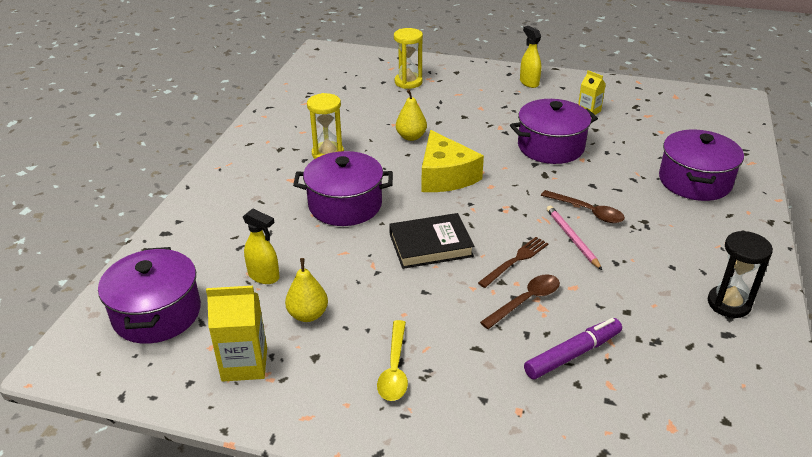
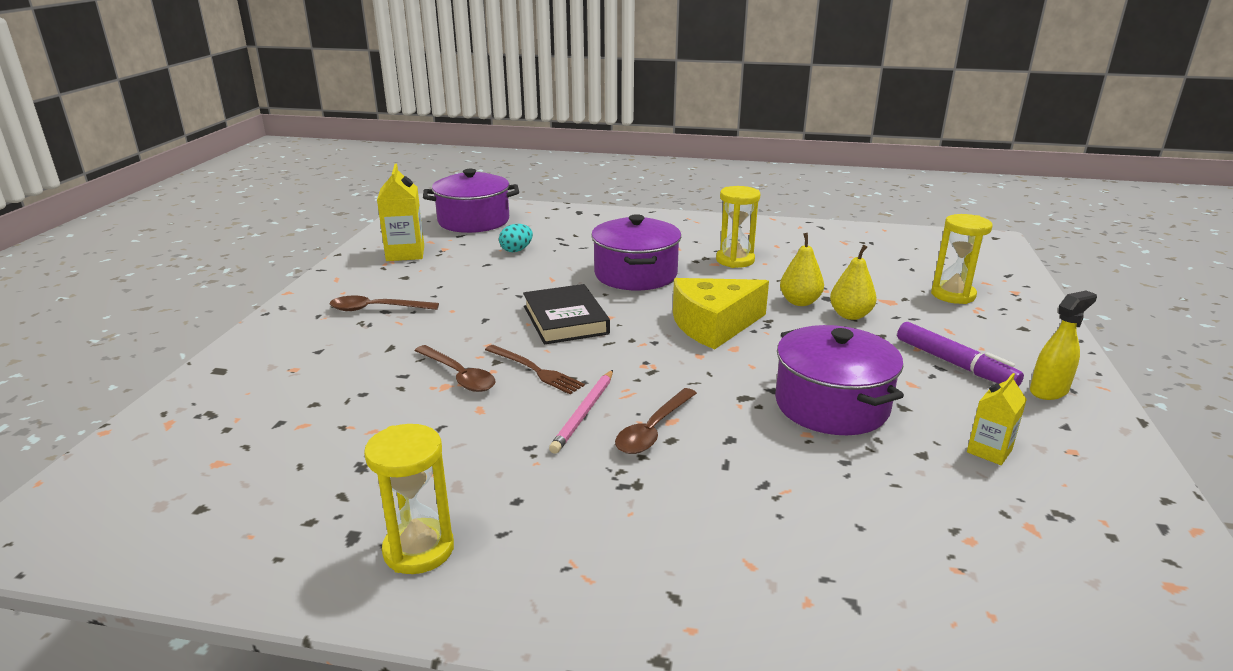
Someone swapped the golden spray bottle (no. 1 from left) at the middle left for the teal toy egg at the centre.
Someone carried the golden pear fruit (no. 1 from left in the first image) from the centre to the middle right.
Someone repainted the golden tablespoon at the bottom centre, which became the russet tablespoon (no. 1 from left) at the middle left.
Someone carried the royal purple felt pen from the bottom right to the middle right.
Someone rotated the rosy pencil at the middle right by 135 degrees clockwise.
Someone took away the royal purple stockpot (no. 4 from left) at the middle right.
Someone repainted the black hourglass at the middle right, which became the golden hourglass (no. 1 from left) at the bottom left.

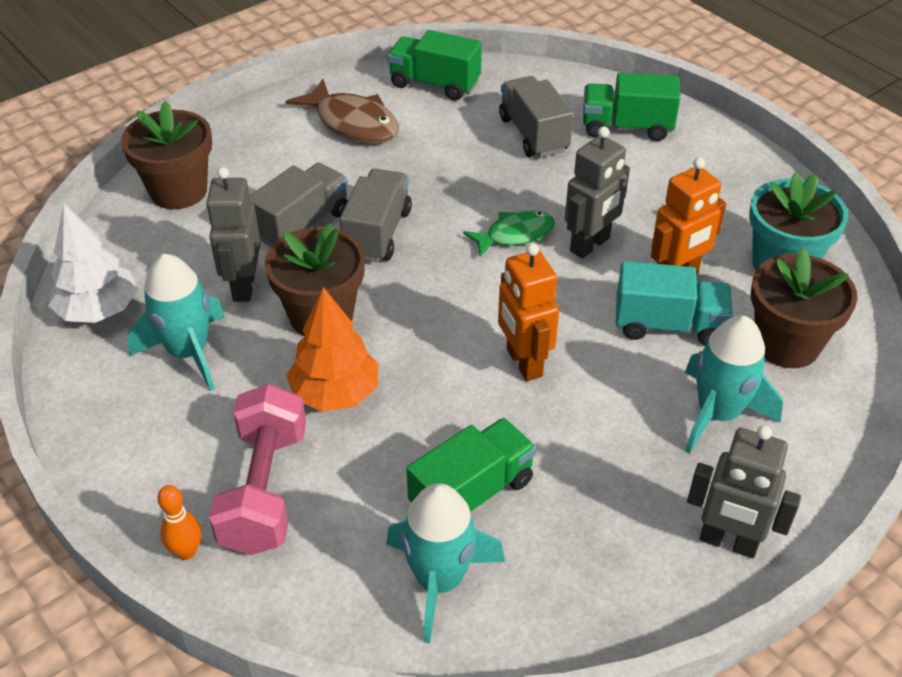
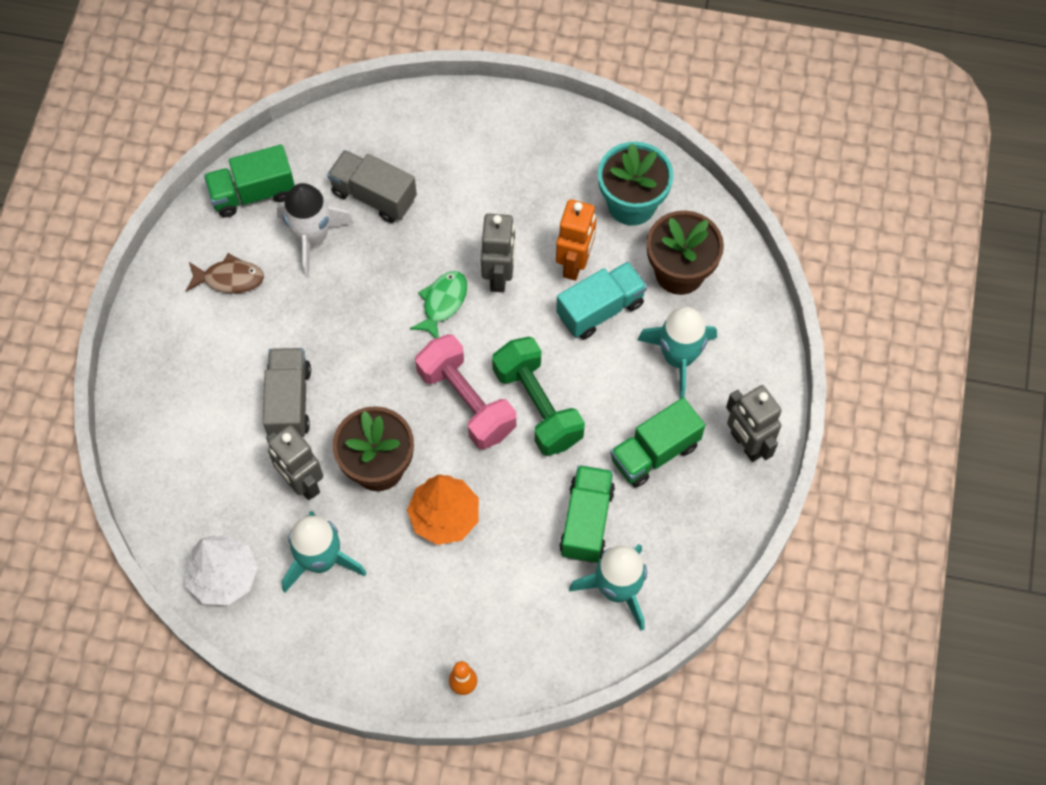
Someone took away the russet flower pot (no. 1 from left) at the top left.
Someone carried the rosy dumbbell from the bottom left to the centre.
Someone scaled the russet fish at the top centre by 0.66.
Someone took away the ash-grey lorry (no. 2 from left) at the top centre.
Someone swapped the orange toy robot (no. 1 from left) at the centre for the leaf-green dumbbell at the centre.
Someone carried the leaf-green lorry (no. 3 from left) from the top right to the centre.
Someone rotated the ash-grey toy robot (no. 3 from left) at the bottom right by 75 degrees clockwise.
Someone put down the white toy rocket at the top left.

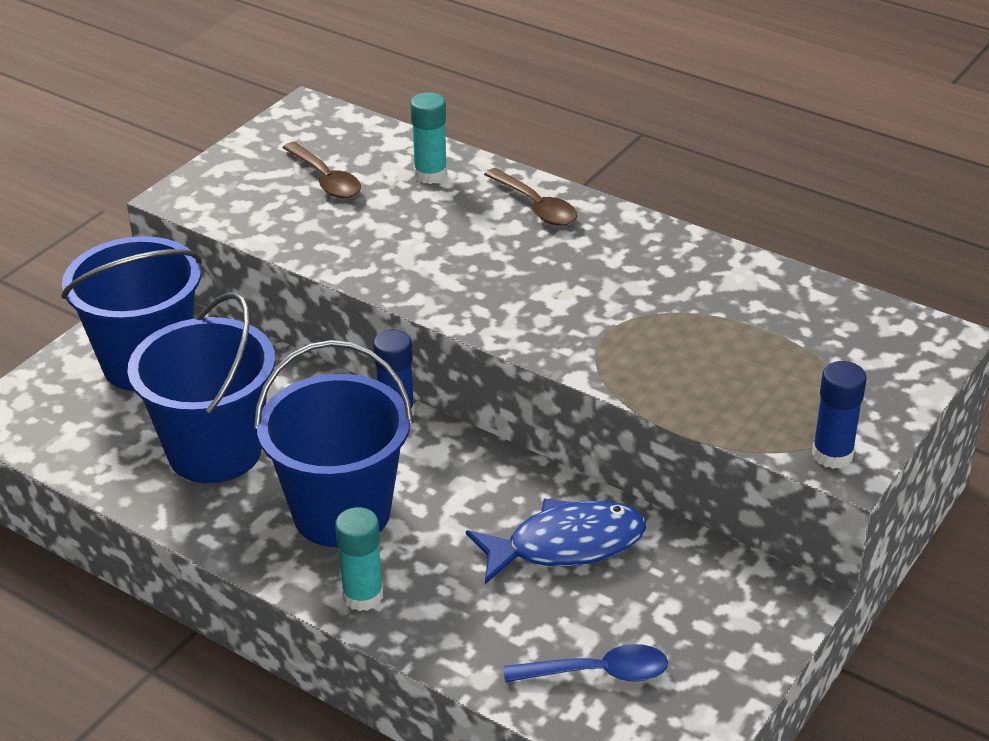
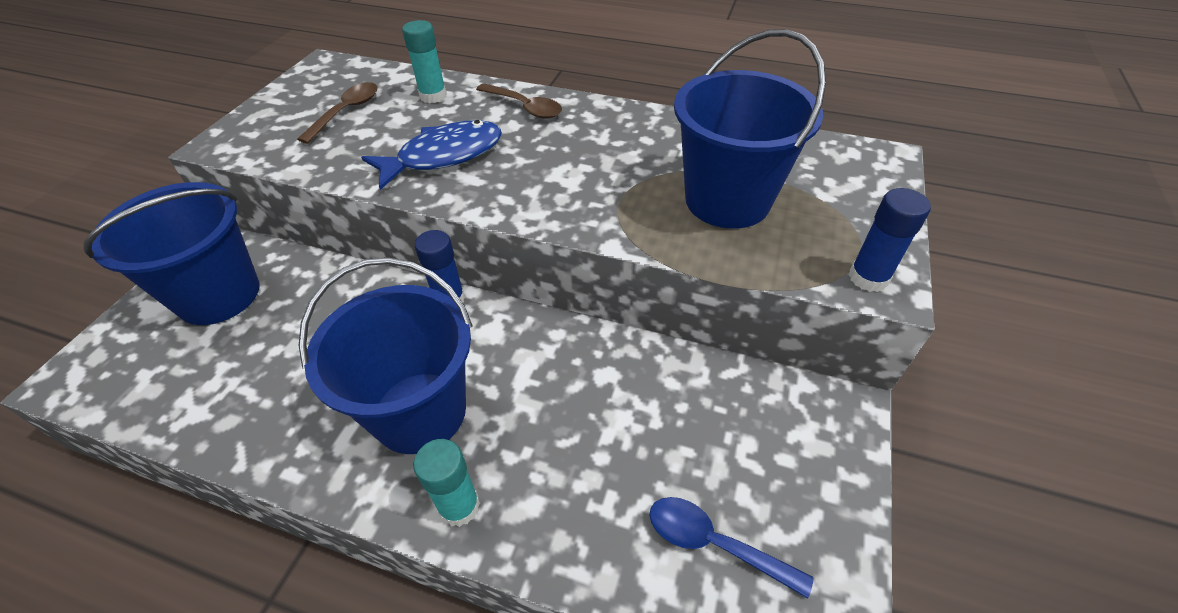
Someone carried the cobalt sand bucket (no. 2 from left in the first image) from the middle left to the top centre.
Someone rotated the russet tablespoon (no. 1 from left) at the top left by 105 degrees counterclockwise.
Someone carried the cobalt fish from the bottom centre to the top centre.
Someone rotated the cobalt tablespoon at the bottom centre by 135 degrees counterclockwise.

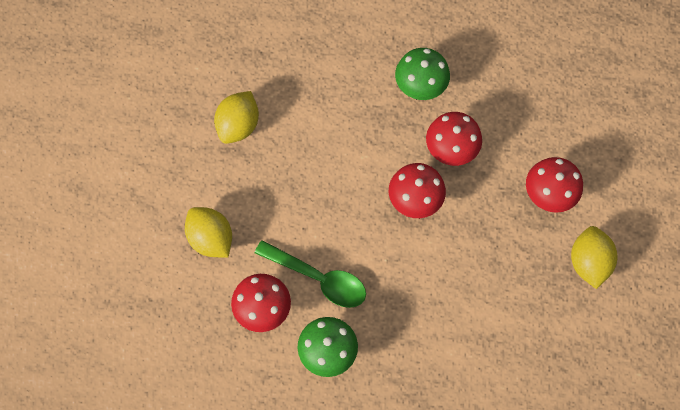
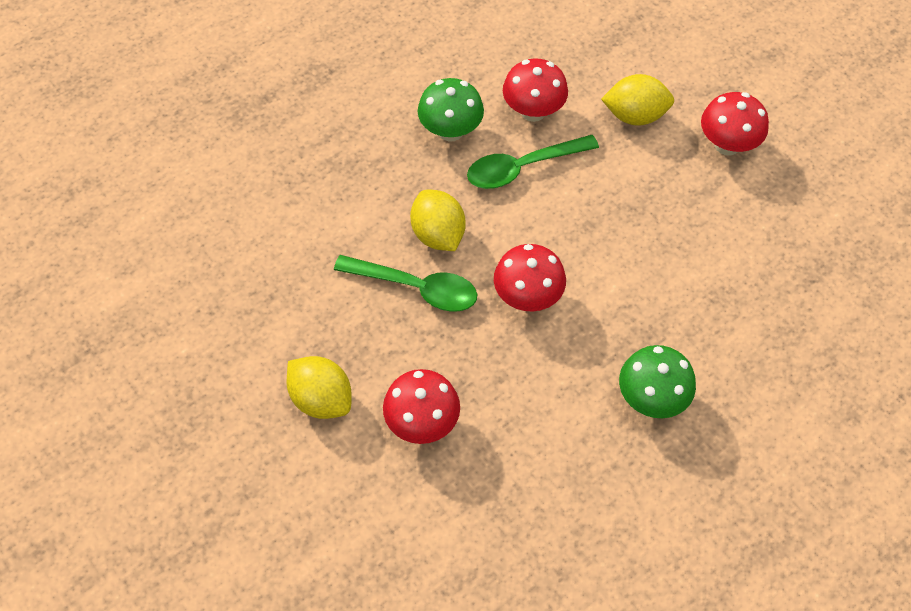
Someone carried the golden toy lemon (no. 2 from left) from the top centre to the centre.
Someone carried the red toadstool (no. 3 from left in the first image) from the middle right to the top right.
Someone put down the leaf-green tablespoon (no. 1 from left) at the centre.

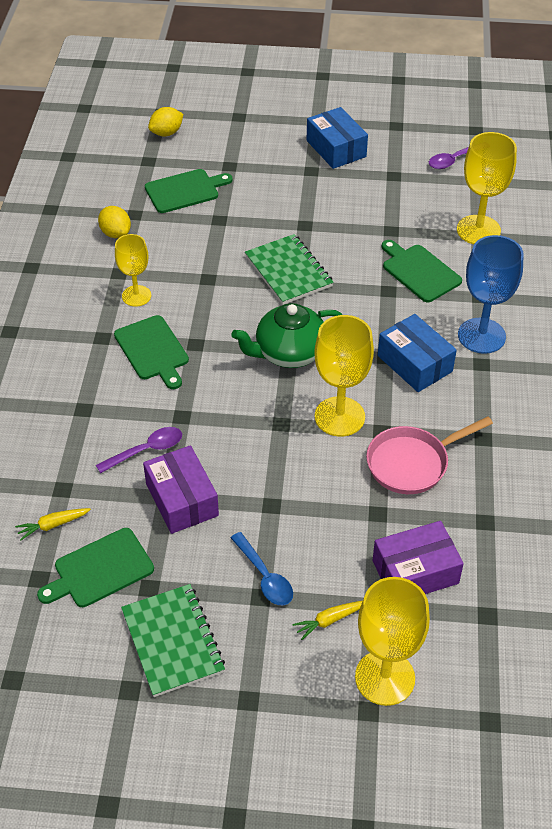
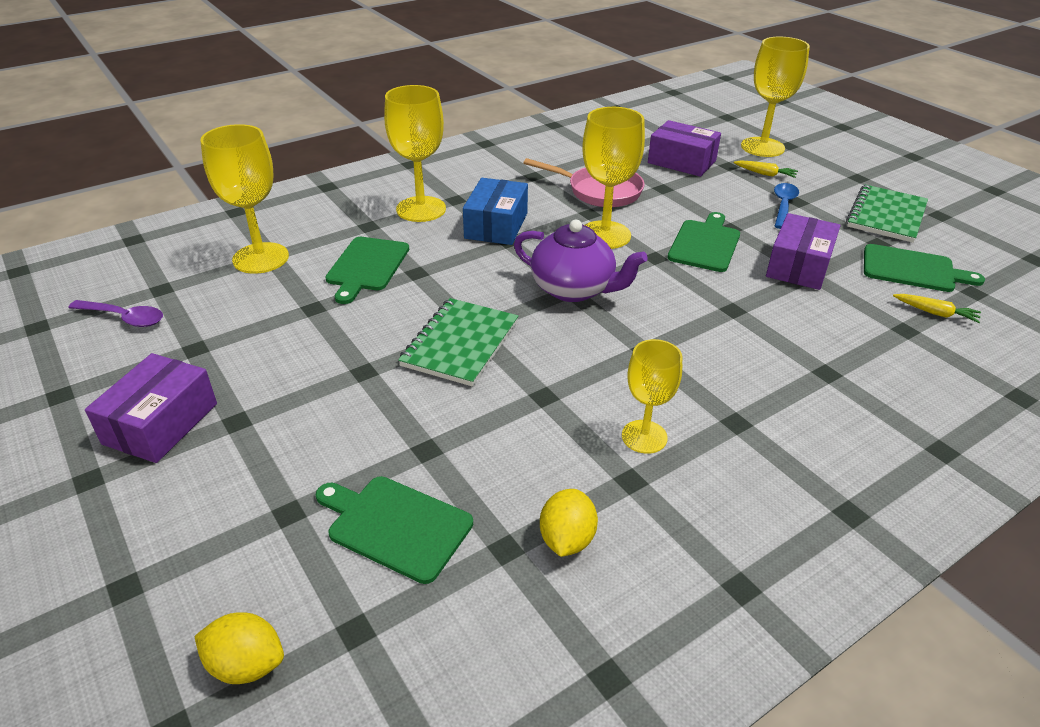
Someone took away the royal purple tablespoon (no. 1 from left) at the middle left.
Someone carried the leaf-green bread board (no. 2 from left in the first image) from the middle left to the top right.
Someone repainted the leaf-green teapot at the centre, which became the royal purple teapot at the centre.
Someone repainted the cobalt box (no. 1 from left) at the top centre, which became the royal purple box (no. 1 from left) at the middle left.
Someone repainted the cobalt goblet at the middle right, which became the golden goblet (no. 2 from left) at the top centre.

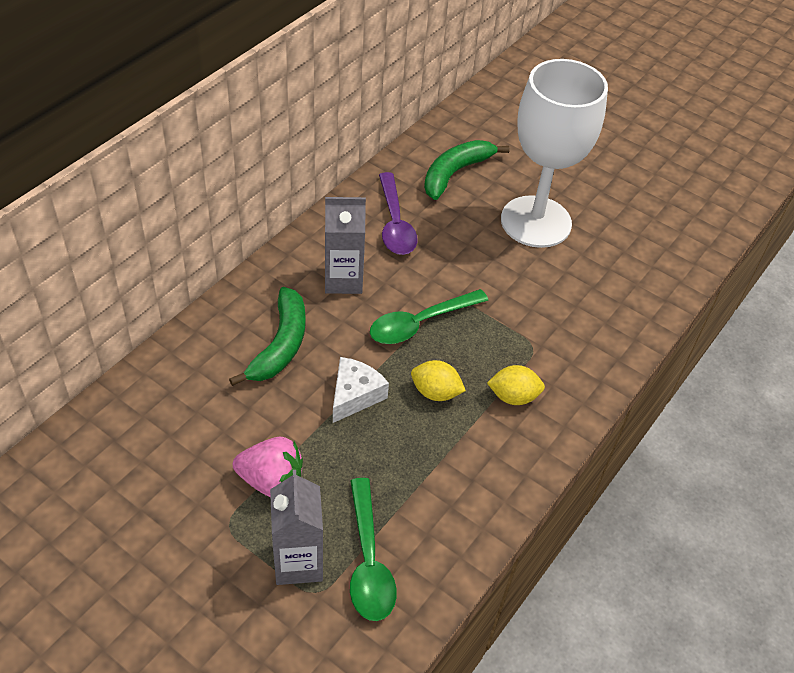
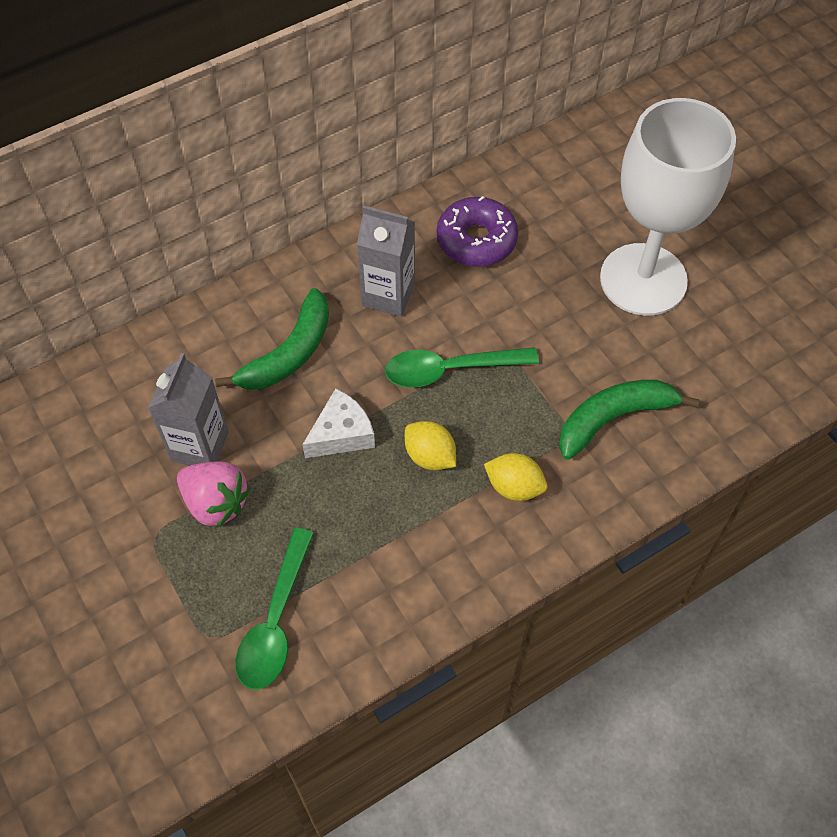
Someone carried the ash-grey juice carton (no. 1 from left) from the bottom centre to the middle left.
Someone swapped the royal purple tablespoon at the top centre for the royal purple doughnut at the top centre.
Someone carried the leaf-green toy banana (no. 2 from left) from the top centre to the middle right.

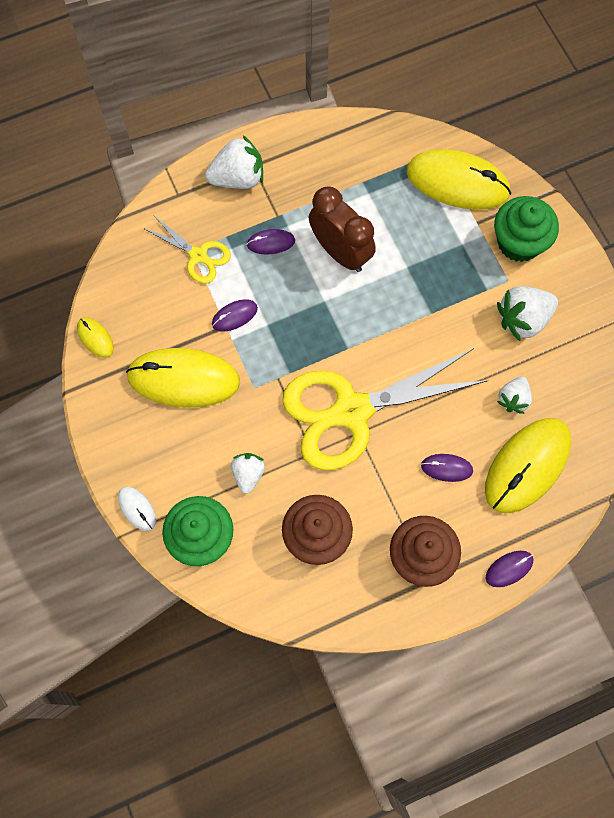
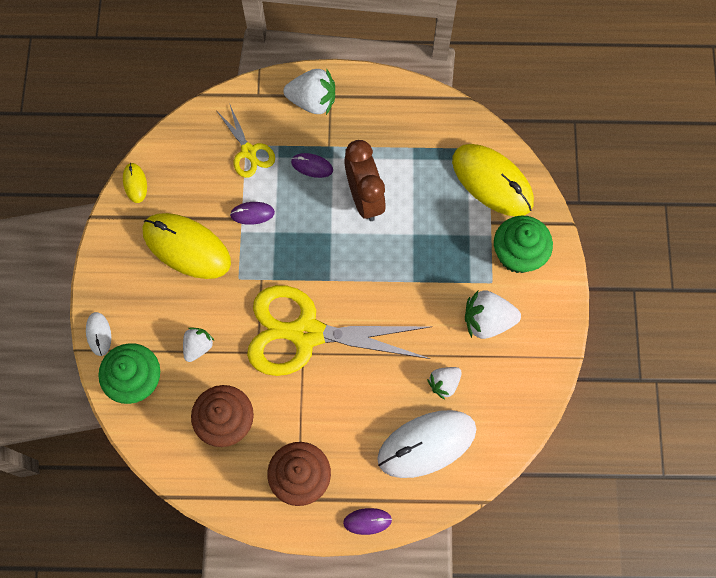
Someone took away the royal purple mouse (no. 3 from left) at the middle right.
Someone repainted the golden mouse (no. 4 from left) at the middle right, which became the white mouse (no. 2 from left) at the bottom centre.

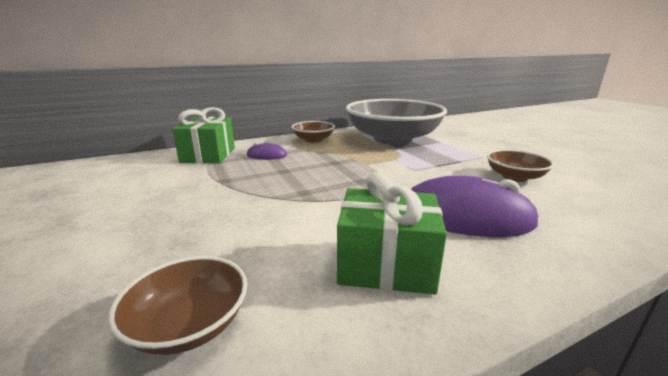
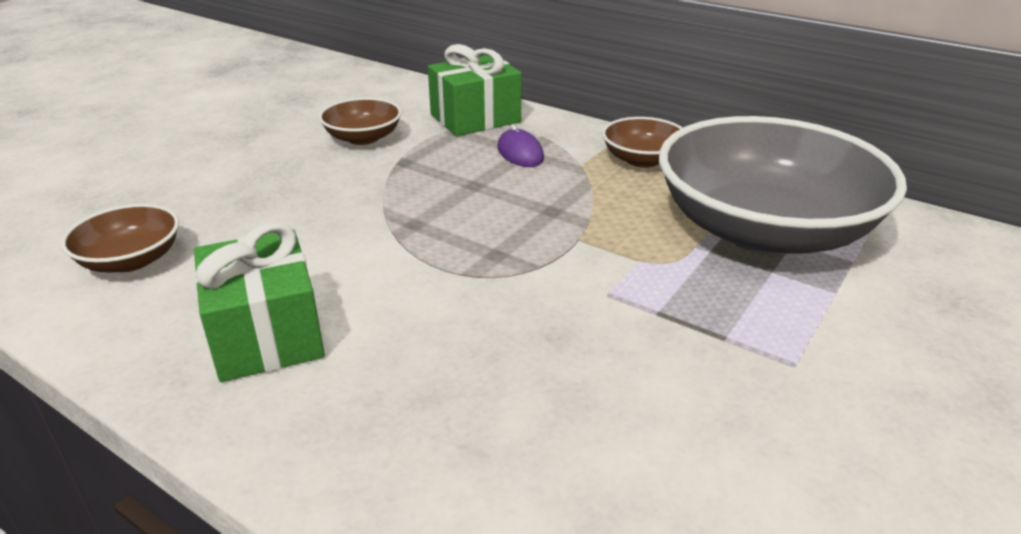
Someone took away the royal purple mouse (no. 2 from left) at the middle right.
Someone carried the russet deep dish (no. 3 from left in the first image) from the middle right to the top centre.

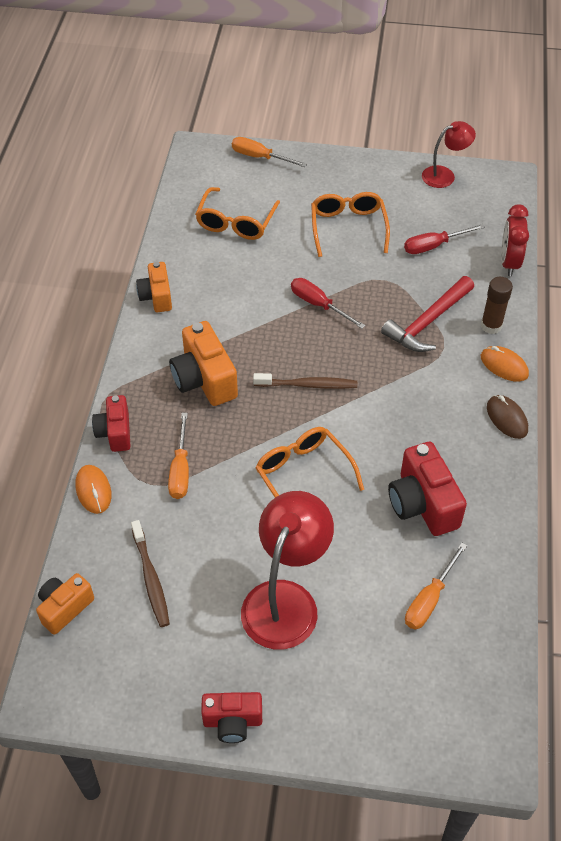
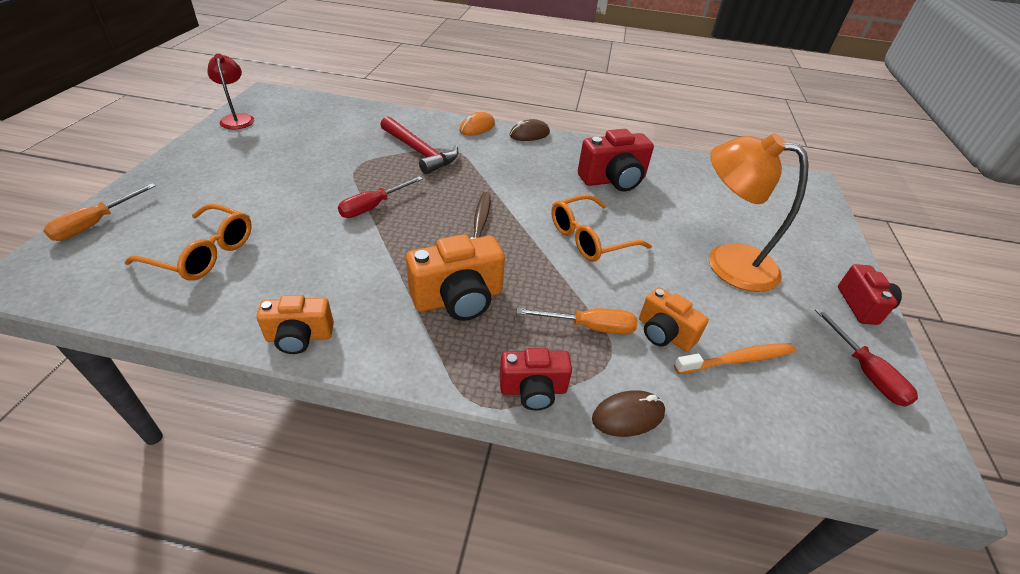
Someone carried the orange photo camera (no. 1 from left in the first image) from the bottom left to the centre.
Someone repainted the orange mouse (no. 1 from left) at the middle left, which became the russet mouse (no. 2 from left) at the bottom centre.
Someone repainted the russet toothbrush (no. 1 from left) at the bottom left, which became the orange toothbrush at the middle right.
Someone repainted the red reading lamp (no. 1 from left) at the bottom centre, which became the orange reading lamp at the middle right.
Someone took away the orange spectacles (no. 3 from left) at the top centre.
Someone carried the red screwdriver (no. 2 from left) from the top right to the middle right.
Someone took away the orange screwdriver (no. 3 from left) at the bottom right.
Someone took away the russet glue stick at the middle right.
Someone took away the red bedside clock at the top right.

